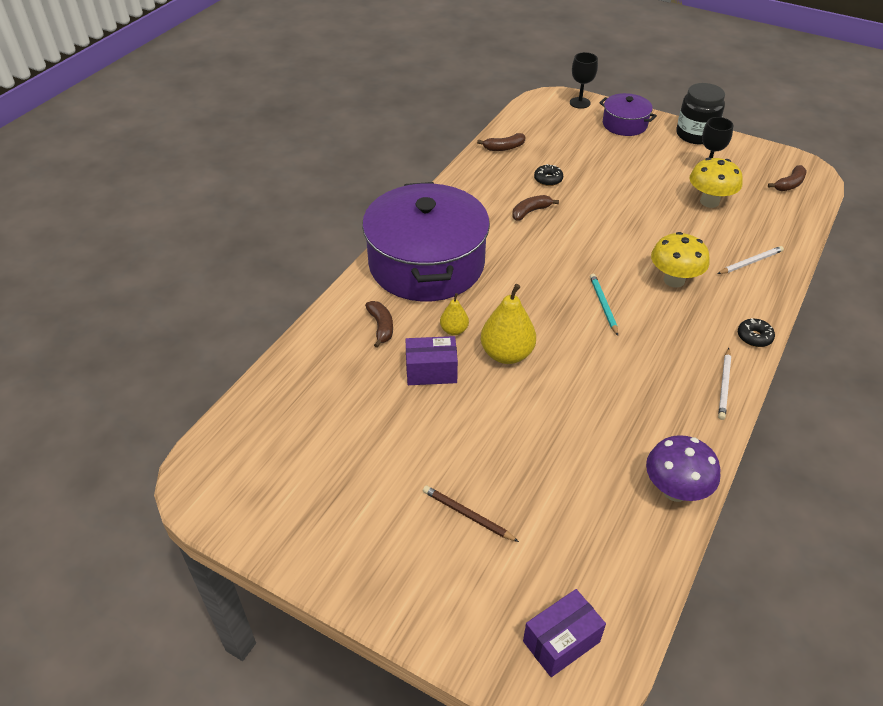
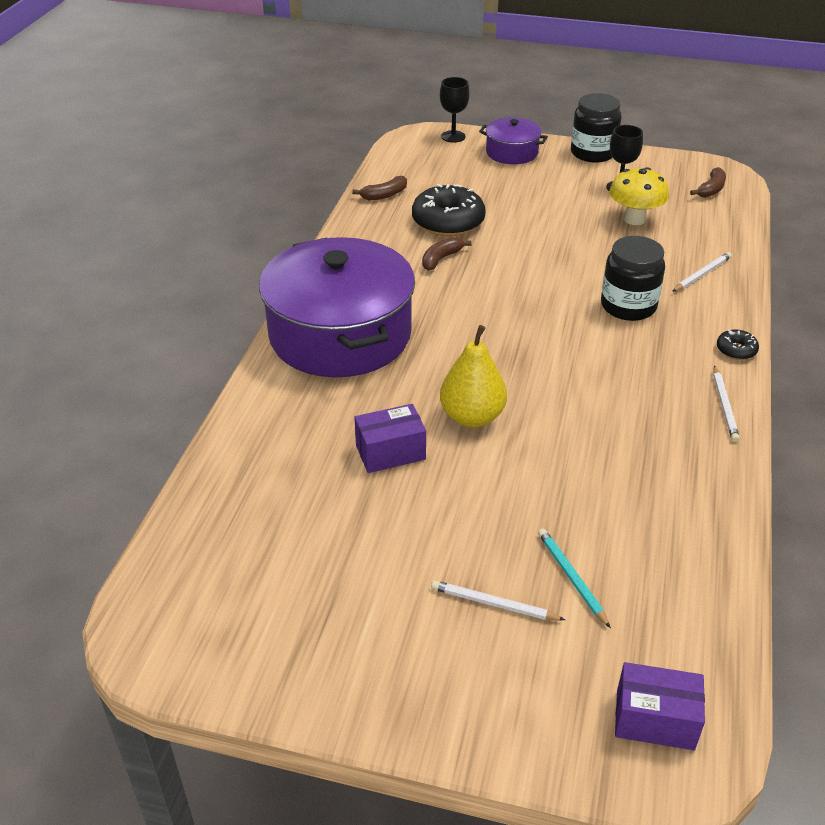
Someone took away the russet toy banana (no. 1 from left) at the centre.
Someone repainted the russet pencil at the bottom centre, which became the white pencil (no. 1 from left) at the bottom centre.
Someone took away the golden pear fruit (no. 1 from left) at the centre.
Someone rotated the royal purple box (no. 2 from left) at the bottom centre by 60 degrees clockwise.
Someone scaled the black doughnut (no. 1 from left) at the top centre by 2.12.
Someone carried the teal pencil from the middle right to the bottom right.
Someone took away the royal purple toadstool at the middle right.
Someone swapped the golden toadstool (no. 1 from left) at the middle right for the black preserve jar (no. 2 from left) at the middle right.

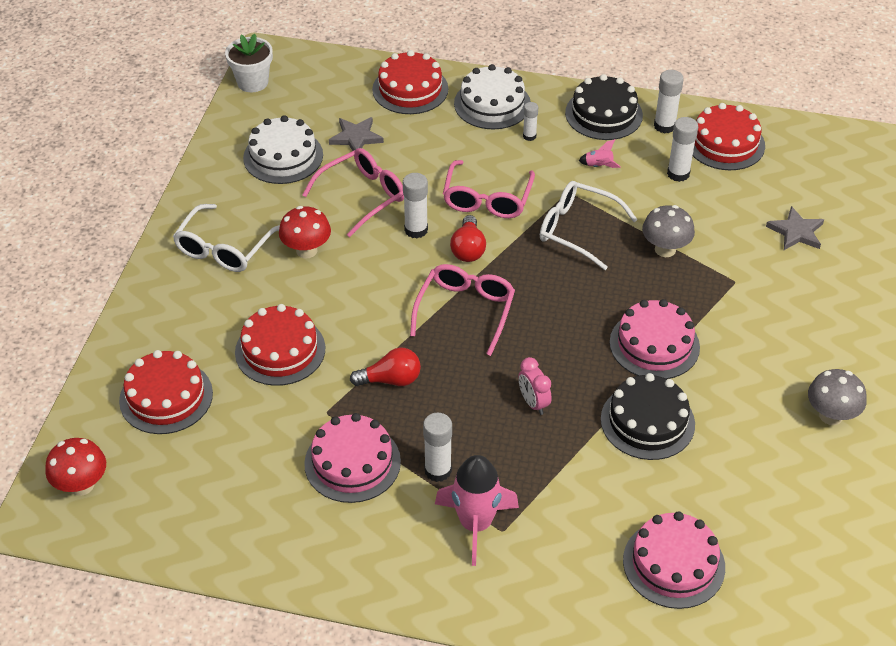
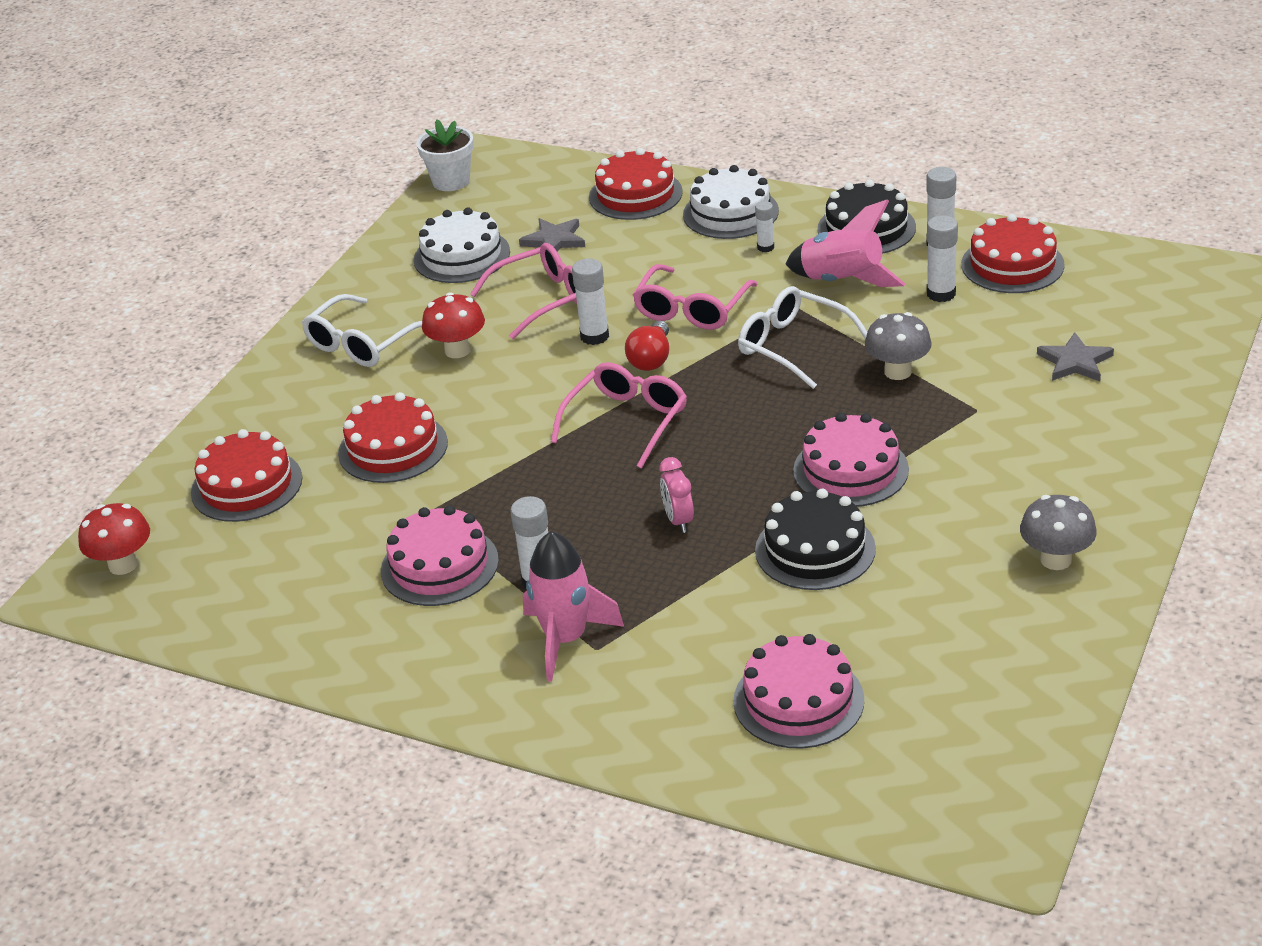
Someone took away the red bulb (no. 1 from left) at the centre.
Someone scaled the rosy toy rocket (no. 2 from left) at the top right by 2.33.

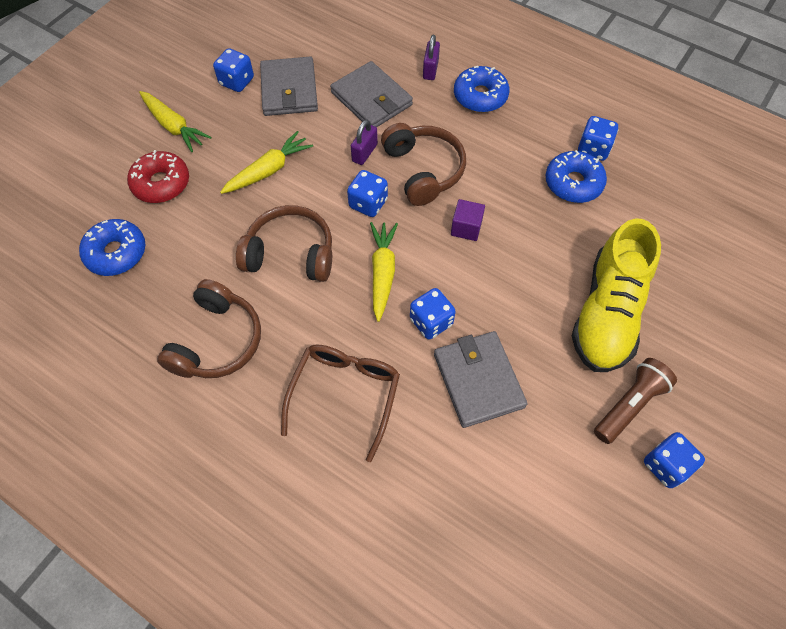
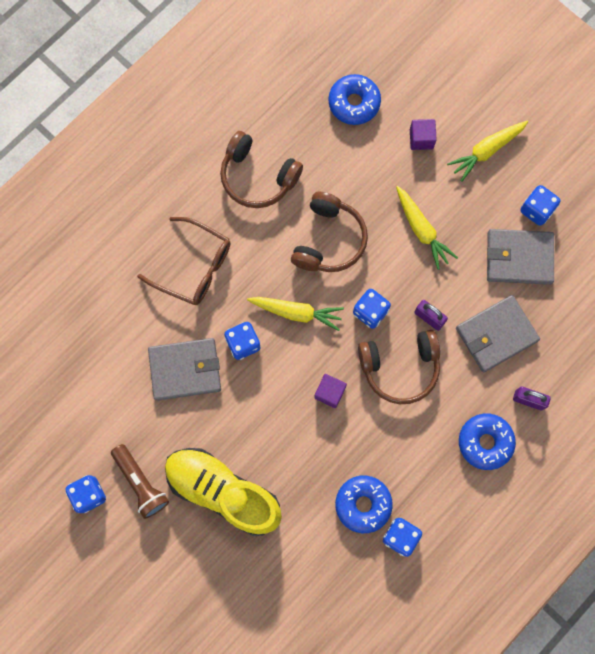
Someone swapped the red doughnut at the top left for the royal purple solid cube (no. 2 from left) at the top right.

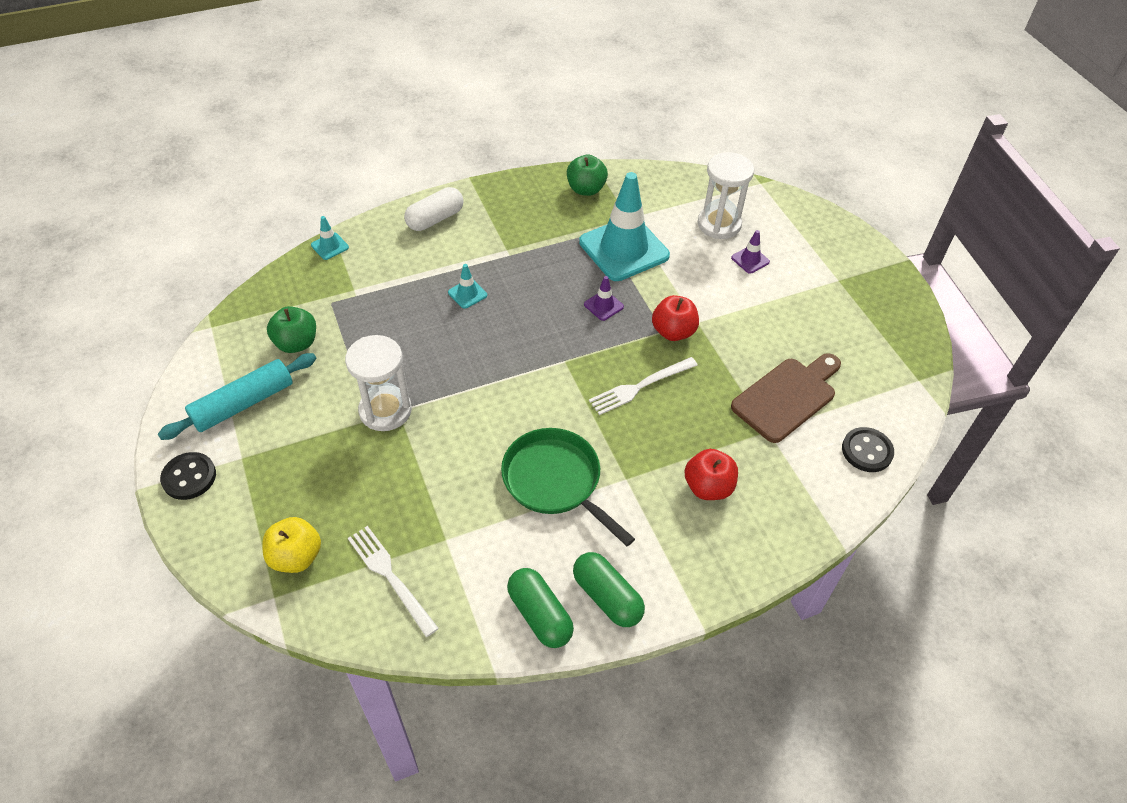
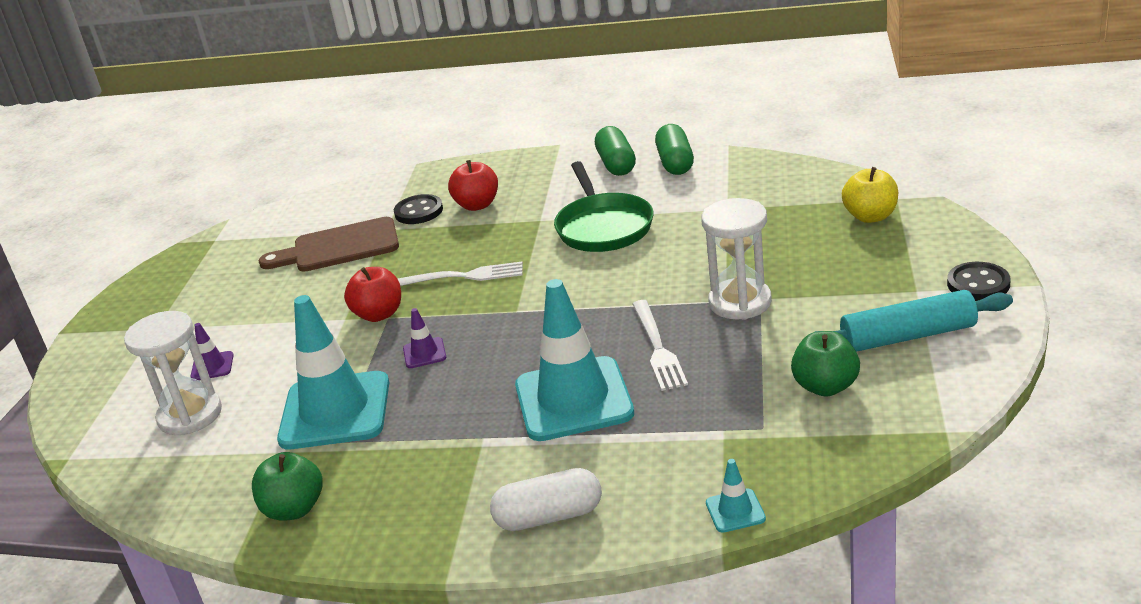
Someone carried the white table fork (no. 1 from left in the first image) from the bottom centre to the centre.
Someone scaled the teal safety cone (no. 2 from left) at the centre by 2.43.
Someone carried the black shirt button (no. 2 from left in the first image) from the middle right to the centre.

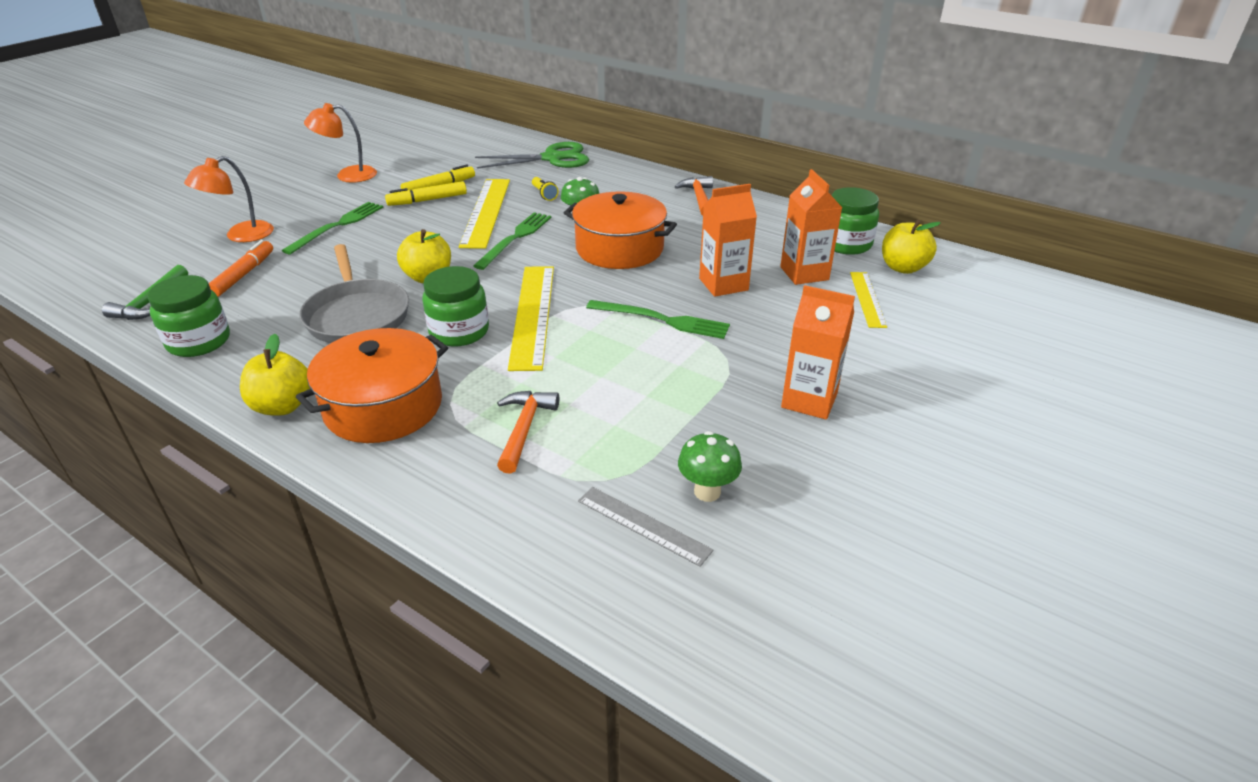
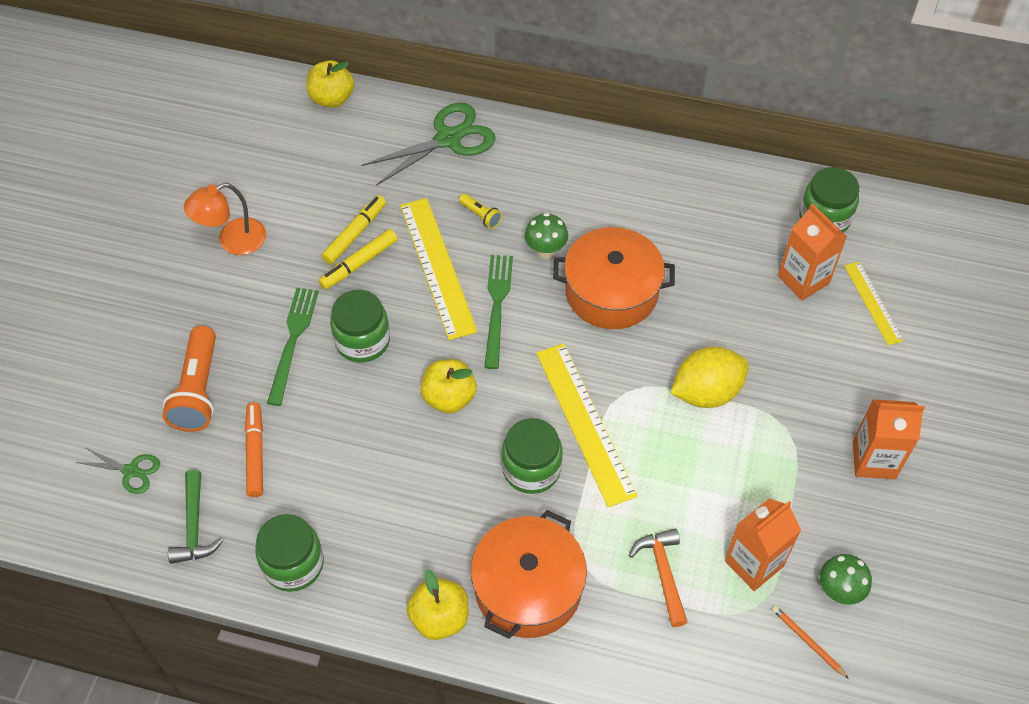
Someone swapped the orange reading lamp (no. 1 from left) at the top left for the orange pocket torch at the middle left.
Someone took away the ash-grey skillet at the middle left.
Someone swapped the ash-grey ruler at the bottom centre for the orange pencil at the bottom right.
Someone swapped the leaf-green table fork (no. 3 from left) at the centre for the golden toy lemon at the middle right.
Someone took away the orange hammer (no. 2 from left) at the top centre.
Someone carried the orange juice carton (no. 1 from left) from the top centre to the bottom right.
Someone carried the golden toy apple (no. 3 from left in the first image) from the top right to the top left.
Someone put down the leaf-green scissors (no. 1 from left) at the bottom left.
Someone put down the leaf-green preserve jar (no. 2 from left) at the centre.

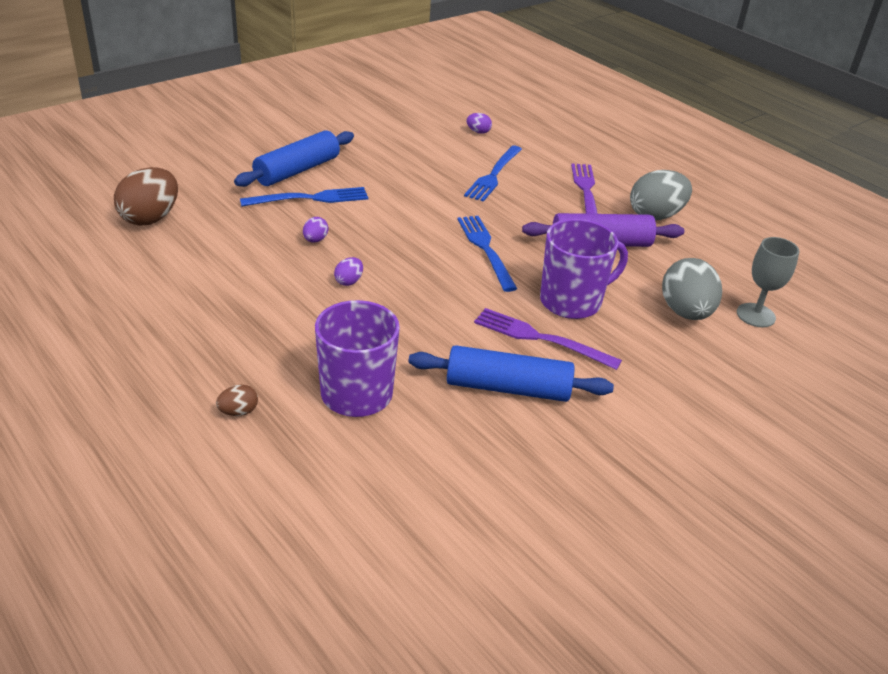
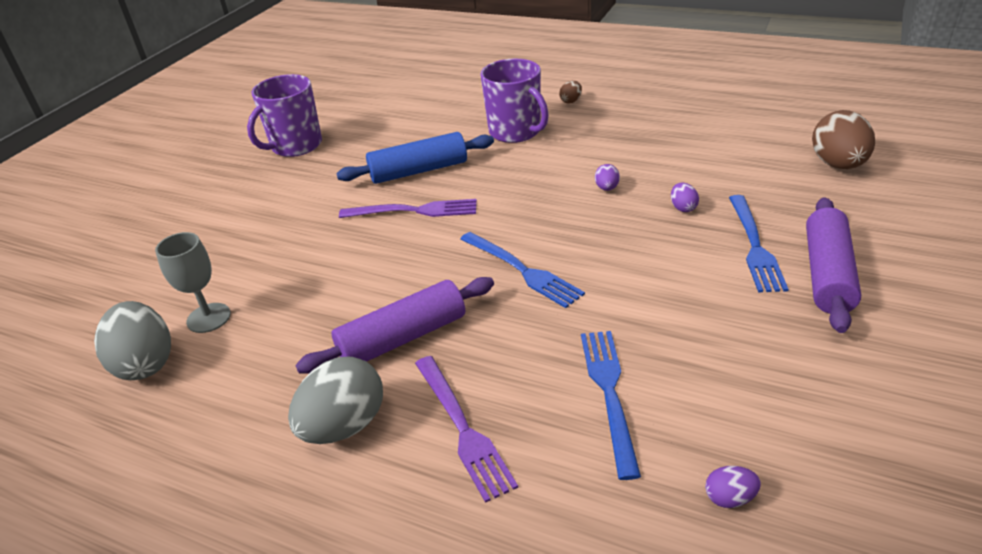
Someone repainted the cobalt dough roller (no. 1 from left) at the top left, which became the royal purple dough roller (no. 2 from left) at the middle right.
Someone rotated the cobalt table fork (no. 1 from left in the first image) at the top centre by 45 degrees counterclockwise.
Someone carried the royal purple tea mug (no. 2 from left in the first image) from the centre to the top left.
Someone carried the ash-grey toy egg (no. 2 from left in the first image) from the middle right to the middle left.

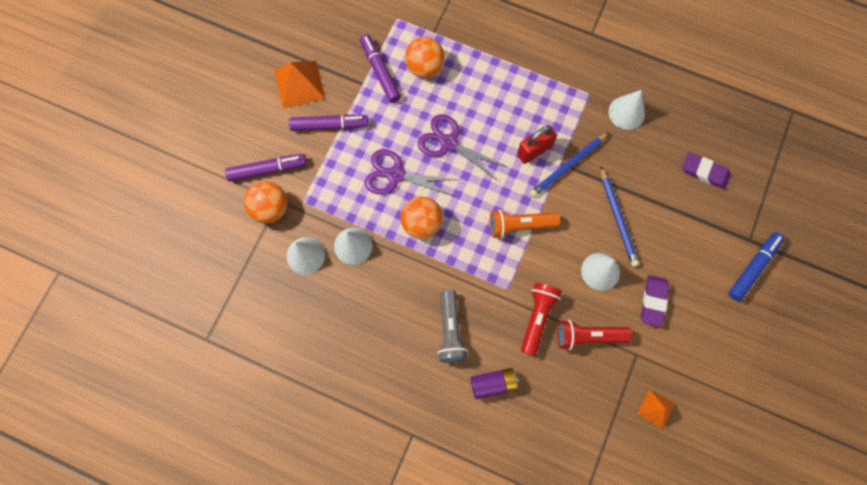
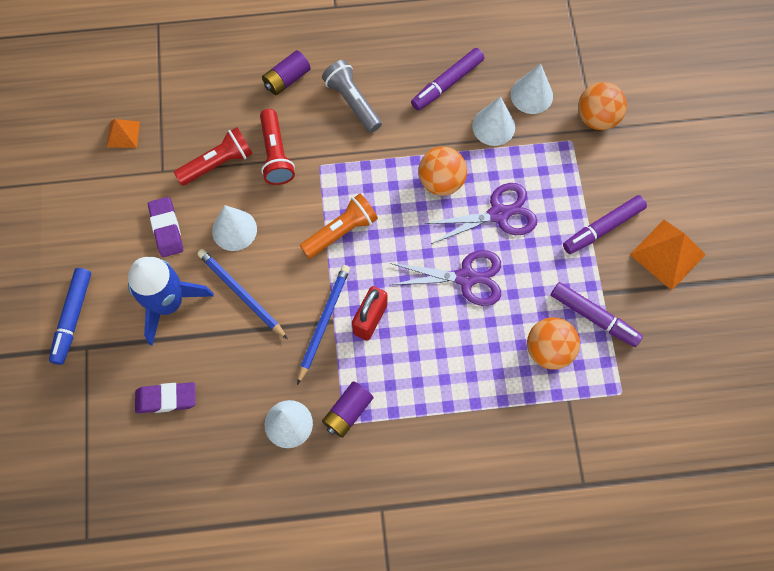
Someone carried the royal purple felt pen (no. 1 from left) from the middle left to the top centre.
Someone put down the cobalt toy rocket at the middle left.
Someone put down the royal purple power cell (no. 2 from left) at the bottom centre.

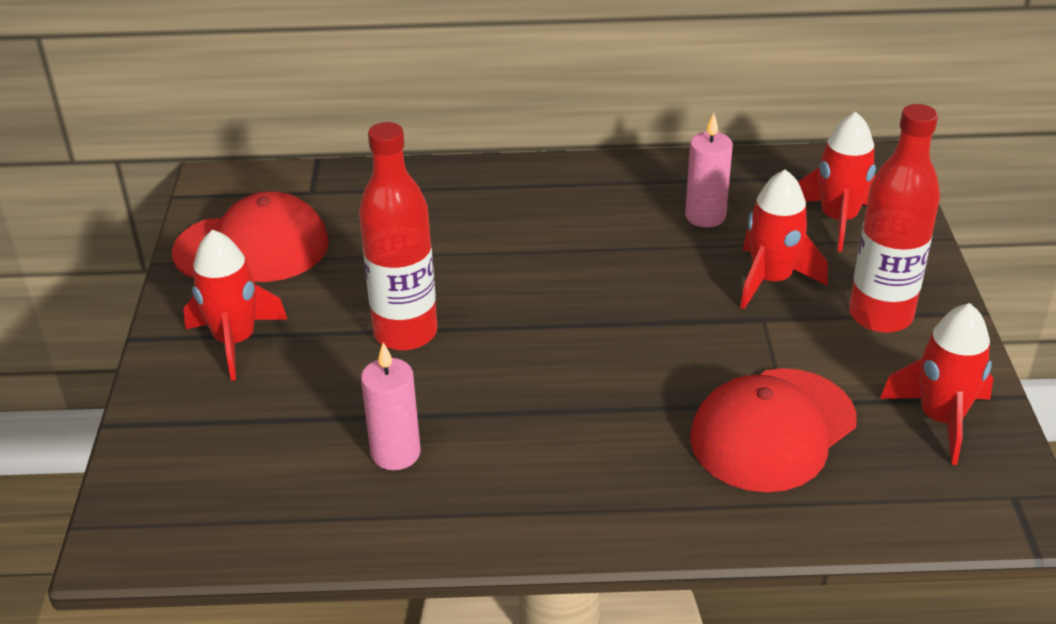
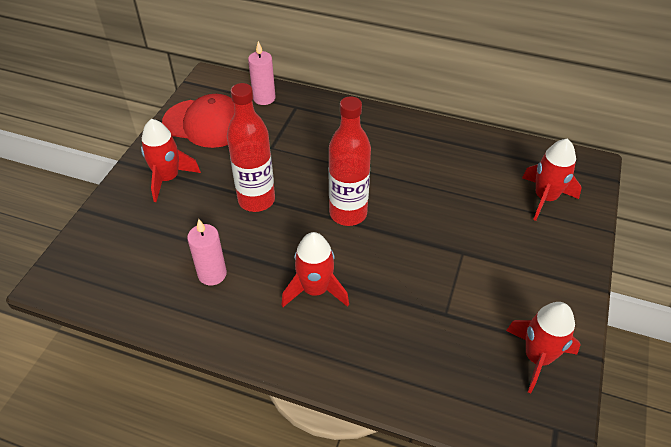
Someone carried the rosy pillar candle (no. 2 from left) from the top right to the top centre.
Someone took away the red baseball cap (no. 2 from left) at the bottom right.
Someone carried the red toy rocket (no. 2 from left) from the middle right to the centre.
Someone carried the red bottle (no. 2 from left) from the middle right to the centre.

